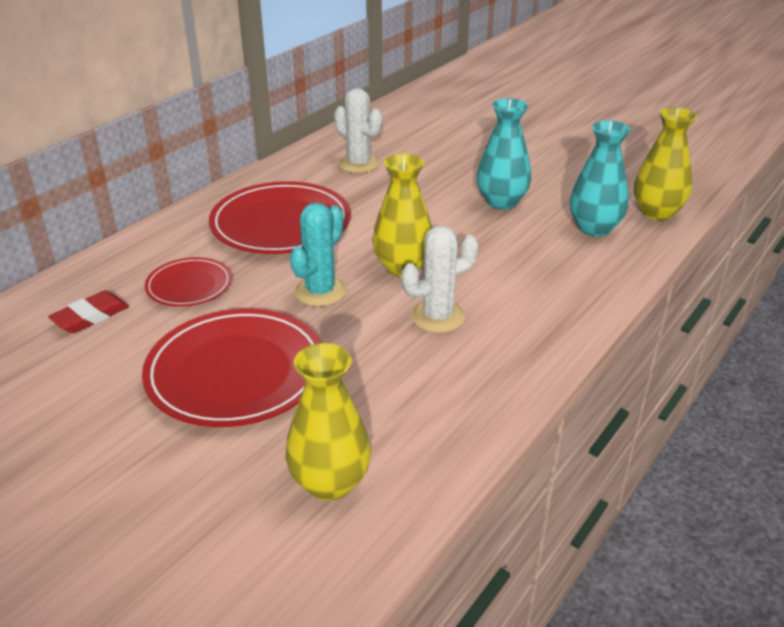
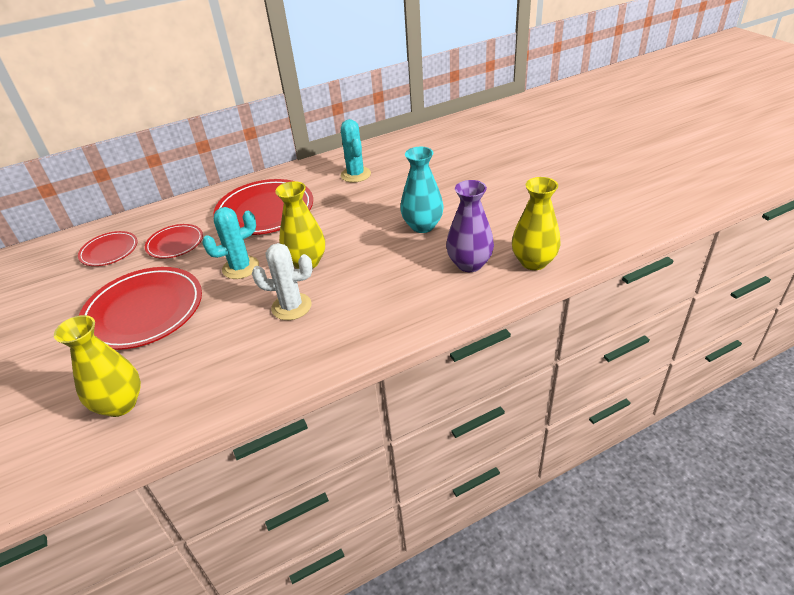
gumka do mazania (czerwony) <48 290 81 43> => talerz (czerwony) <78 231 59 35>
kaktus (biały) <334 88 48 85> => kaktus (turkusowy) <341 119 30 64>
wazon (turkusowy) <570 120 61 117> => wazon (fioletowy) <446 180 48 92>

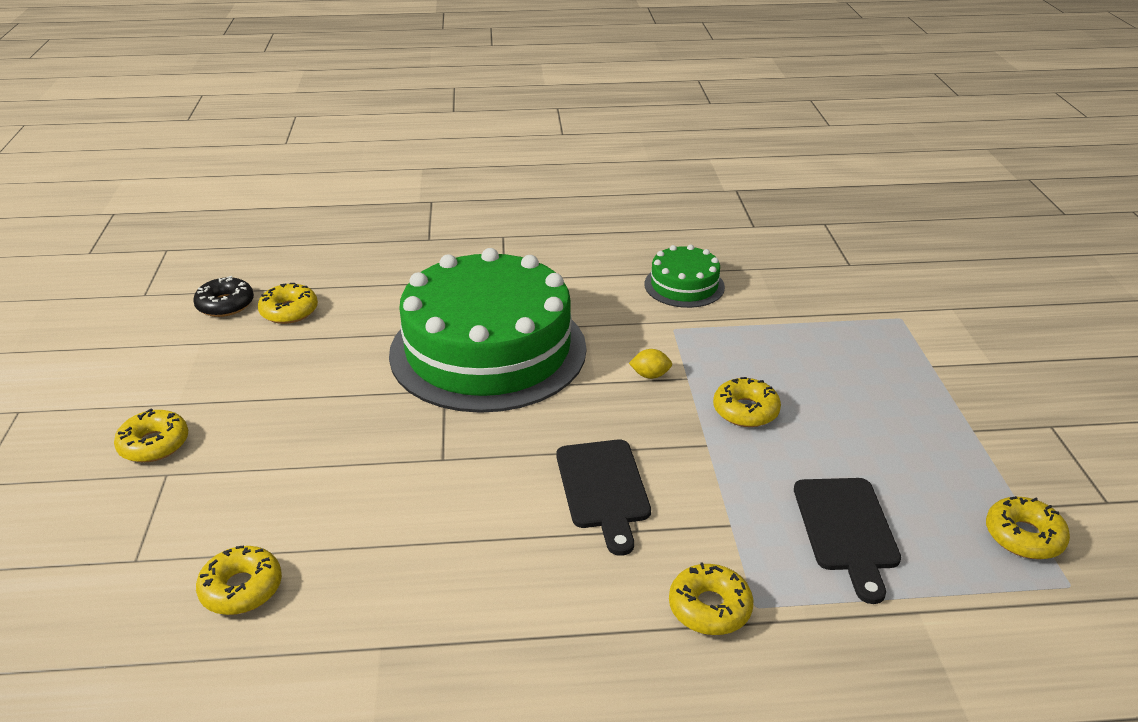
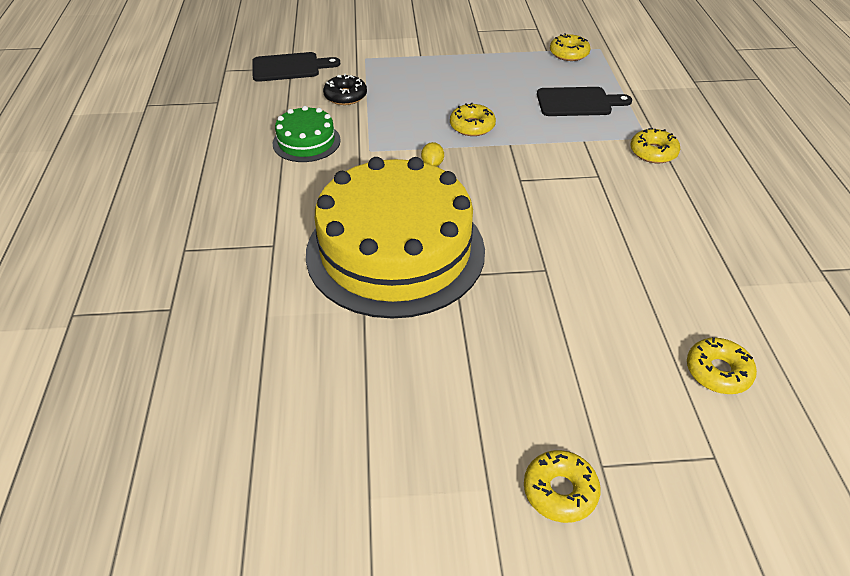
deska do krojenia (czarny) <557 440 94 116> => deska do krojenia (czarny) <252 52 88 30>, shifted
tort (zielony) <389 248 197 165> => tort (żółty) <306 157 179 162>
donut (czarny) <193 276 61 41> => donut (czarny) <323 74 44 31>, shifted
donut (żółty) <258 283 60 41> => nothing

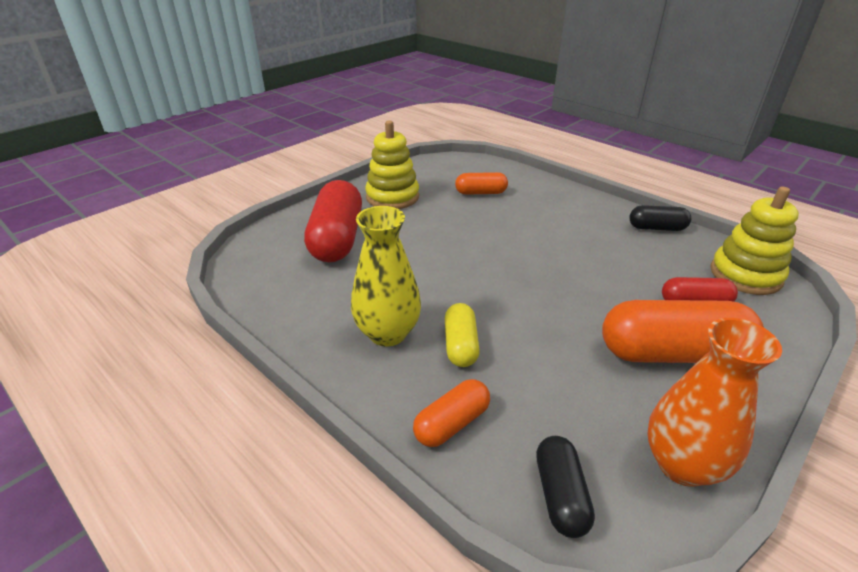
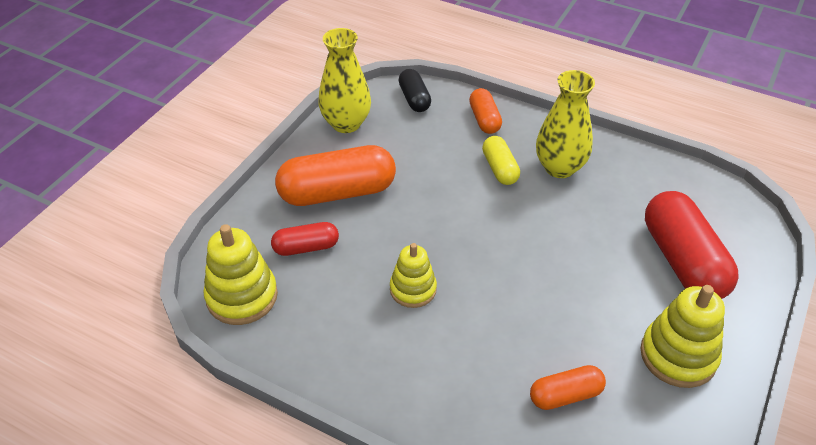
wazon (pomarańczowy) <647 318 135 169> => wazon (żółty) <319 28 52 105>
nothing => zabawka nakładanka (żółty) <390 243 47 65>
kapsułka (pomarańczowy) <413 379 77 68> => kapsułka (pomarańczowy) <469 88 33 46>, 45 degrees counterclockwise
kapsułka (czarny) <629 205 62 26> => nothing

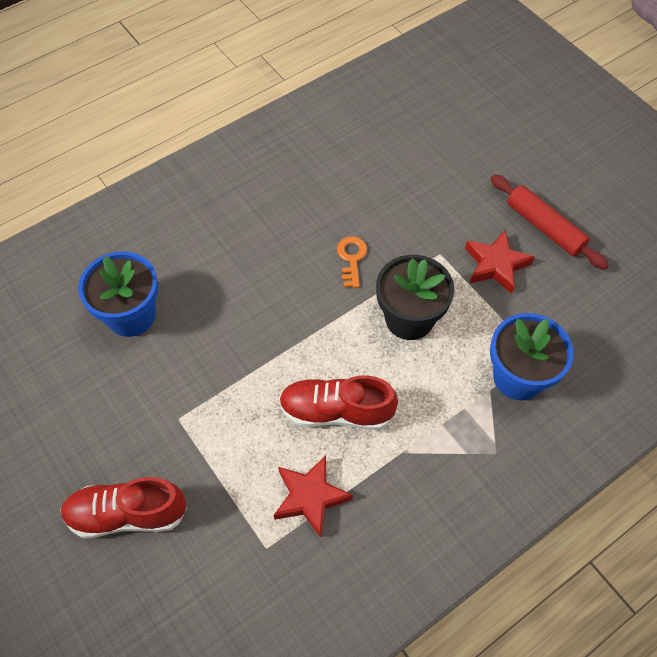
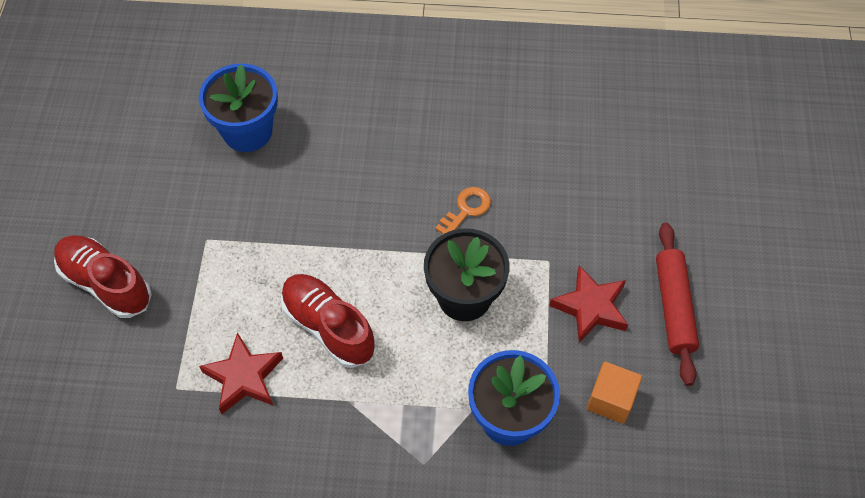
nothing => sześcian (pomarańczowy) <587 362 55 62>

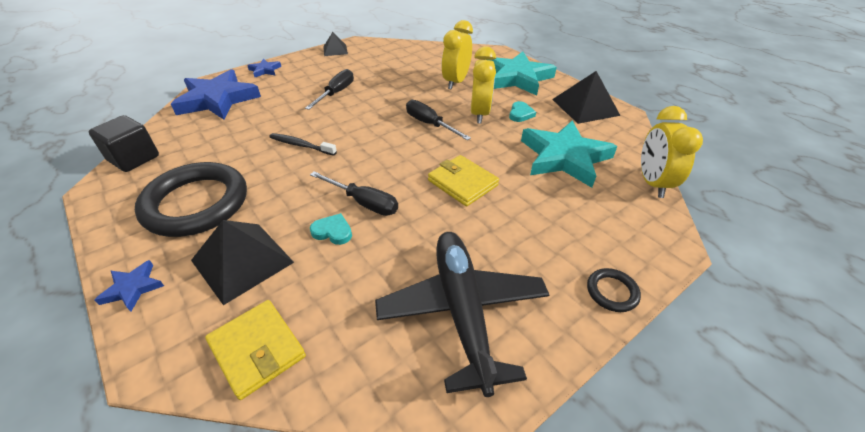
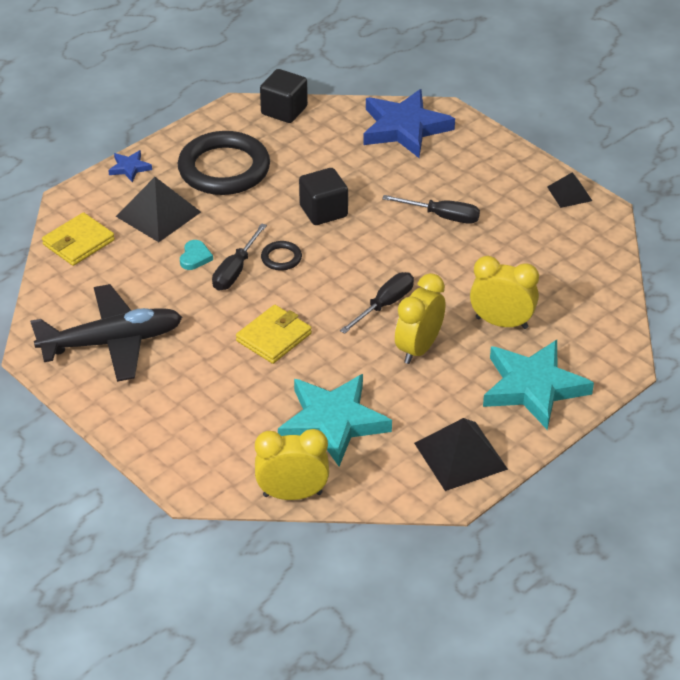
pierścień (czarny) <587 268 54 44> => pierścień (czarny) <261 241 41 30>, shifted
szczoteczka do zębów (czarny) <269 133 68 23> => sześcian (czarny) <299 168 49 57>
budzik (żółty) <471 46 25 78> => budzik (żółty) <395 273 51 91>, 120 degrees clockwise
gwiazda (niebieski) <247 59 34 18> => nothing
serce (turkusowy) <509 101 27 21> => nothing

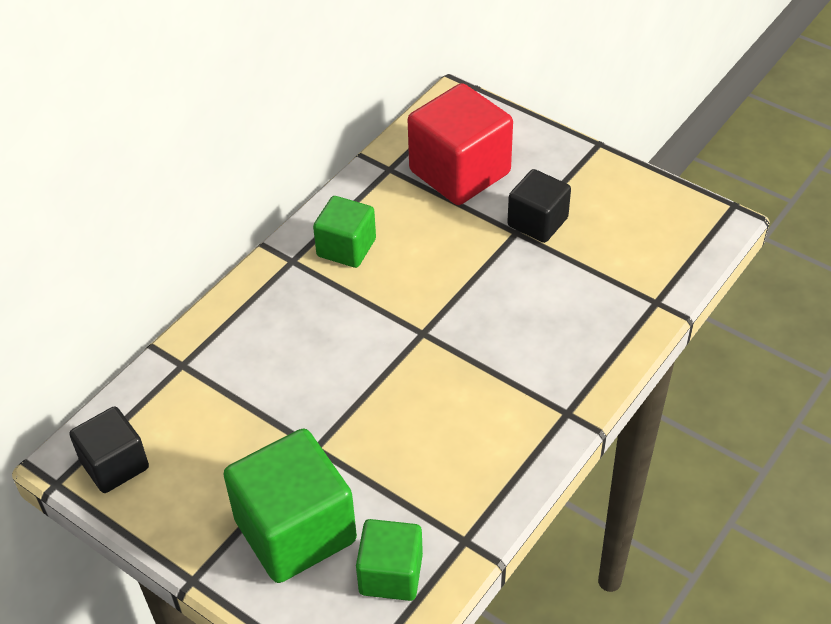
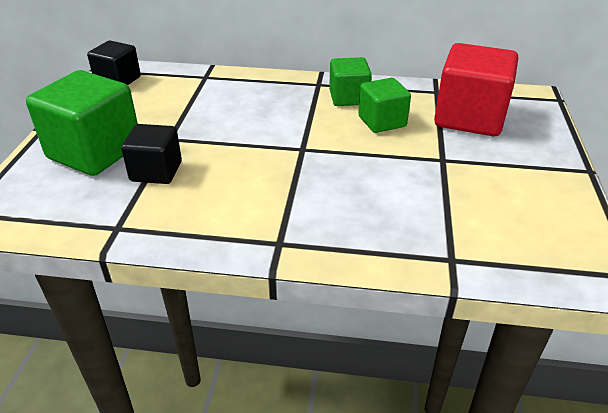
sześcian (czarny) <507 169 64 74> => sześcian (czarny) <121 124 61 60>, shifted
sześcian (zielony) <356 519 67 82> => sześcian (zielony) <358 78 53 55>, shifted

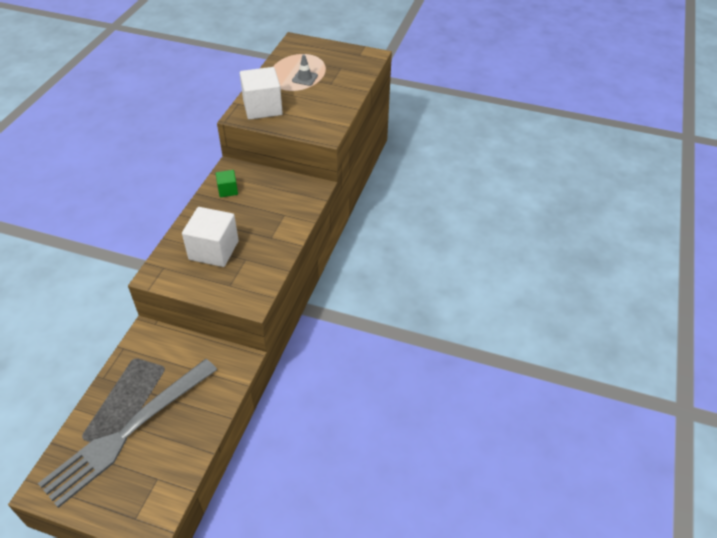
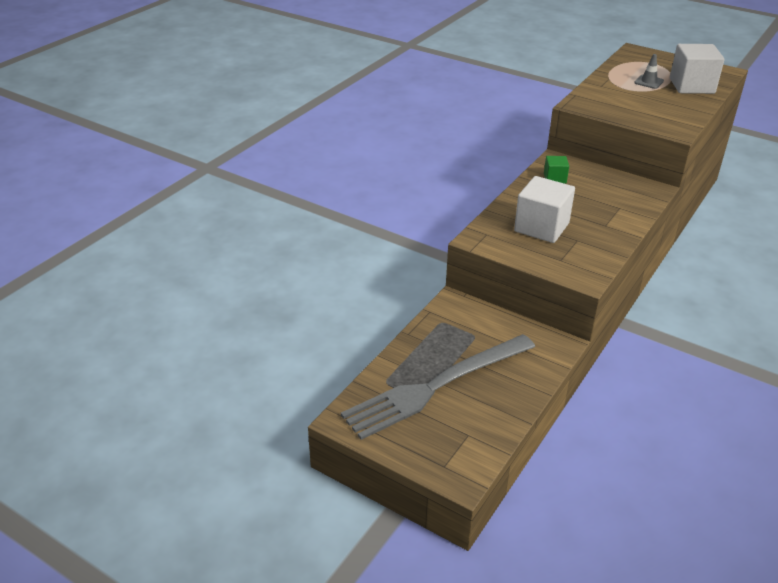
sześcian (biały) <240 67 43 53> => sześcian (biały) <670 44 55 50>, shifted

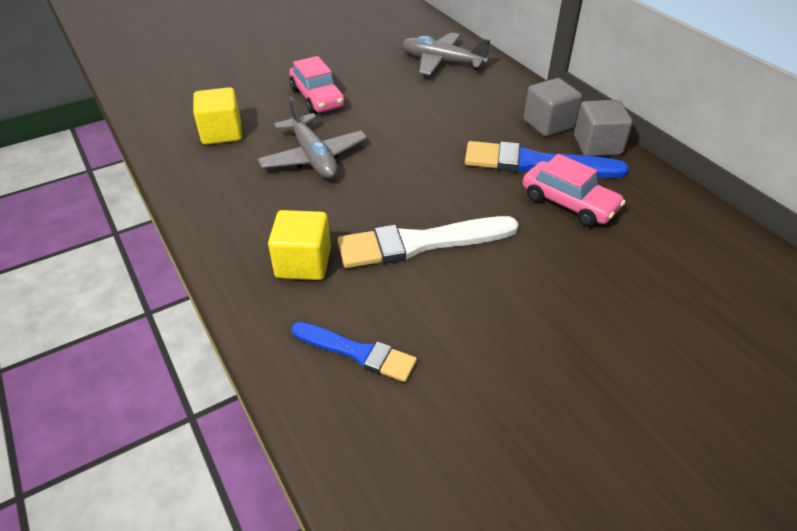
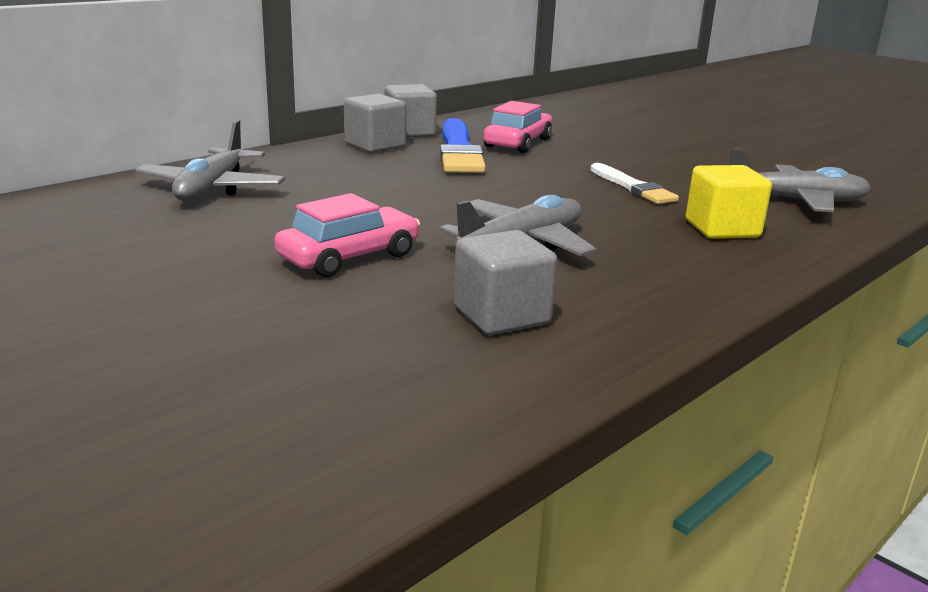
sześcian (żółty) <193 87 49 58> => sześcian (szary) <453 230 105 105>
pędzel (biały) <338 216 181 52> => pędzel (biały) <590 163 89 41>, x0.62
pędzel (niebieski) <291 322 126 60> => samolot (szary) <730 148 141 64>

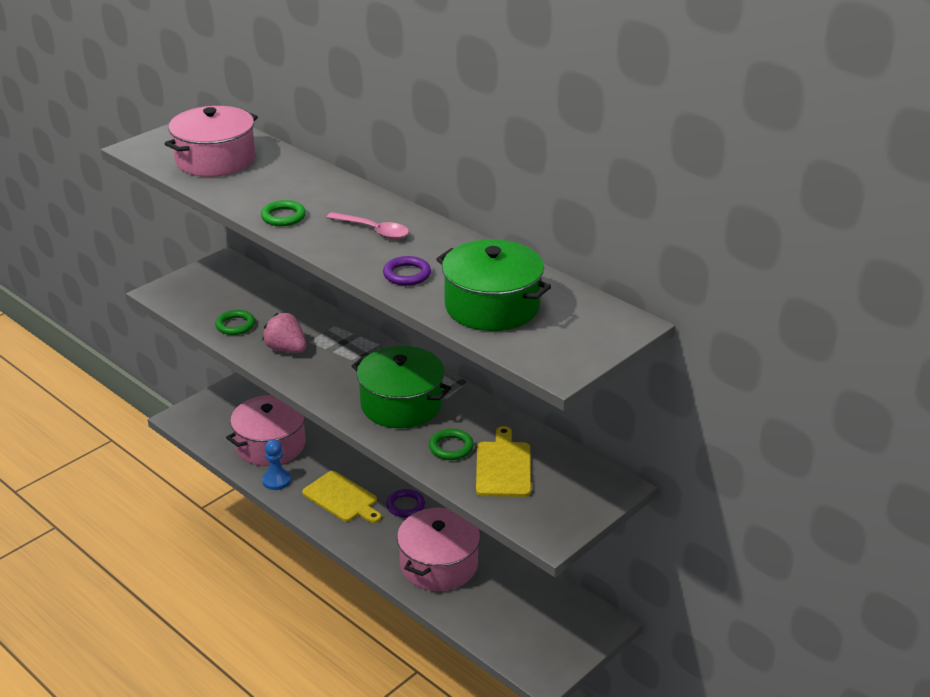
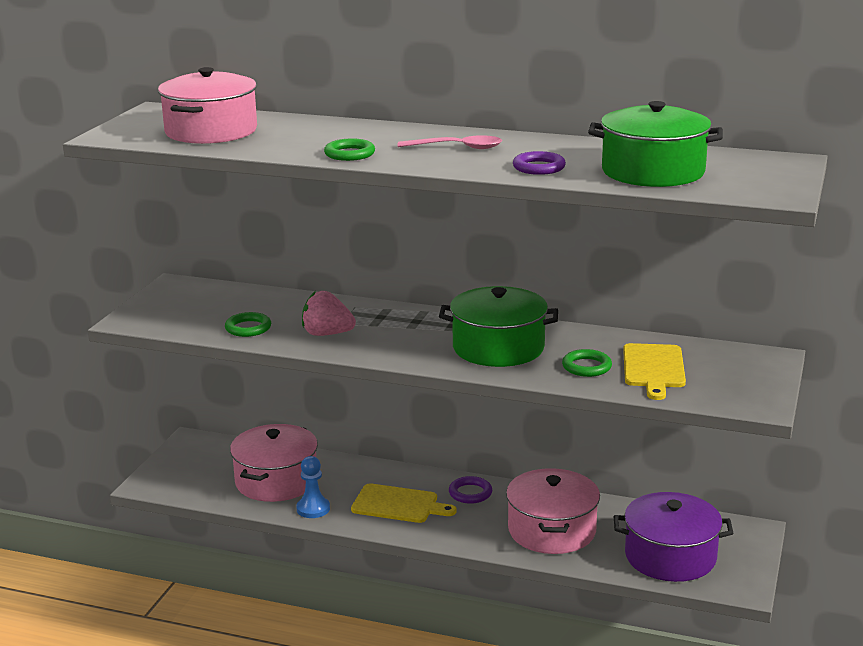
nothing => garnek (fioletowy) <613 492 120 90>
deska do krojenia (żółty) <476 426 55 71> => deska do krojenia (żółty) <623 343 63 57>, 150 degrees counterclockwise

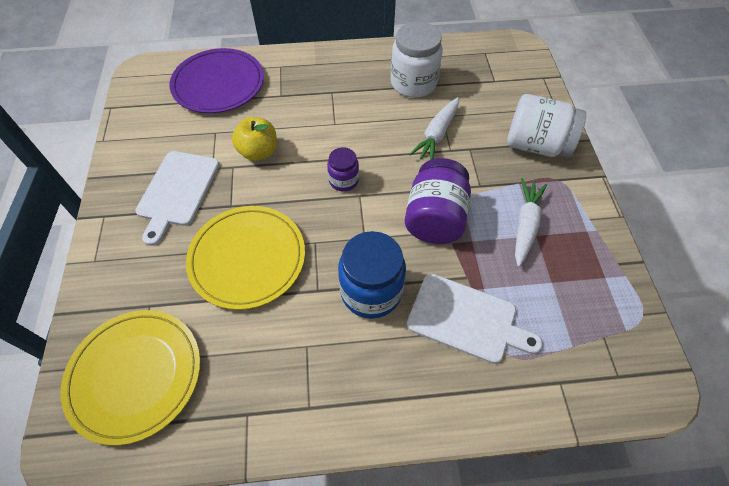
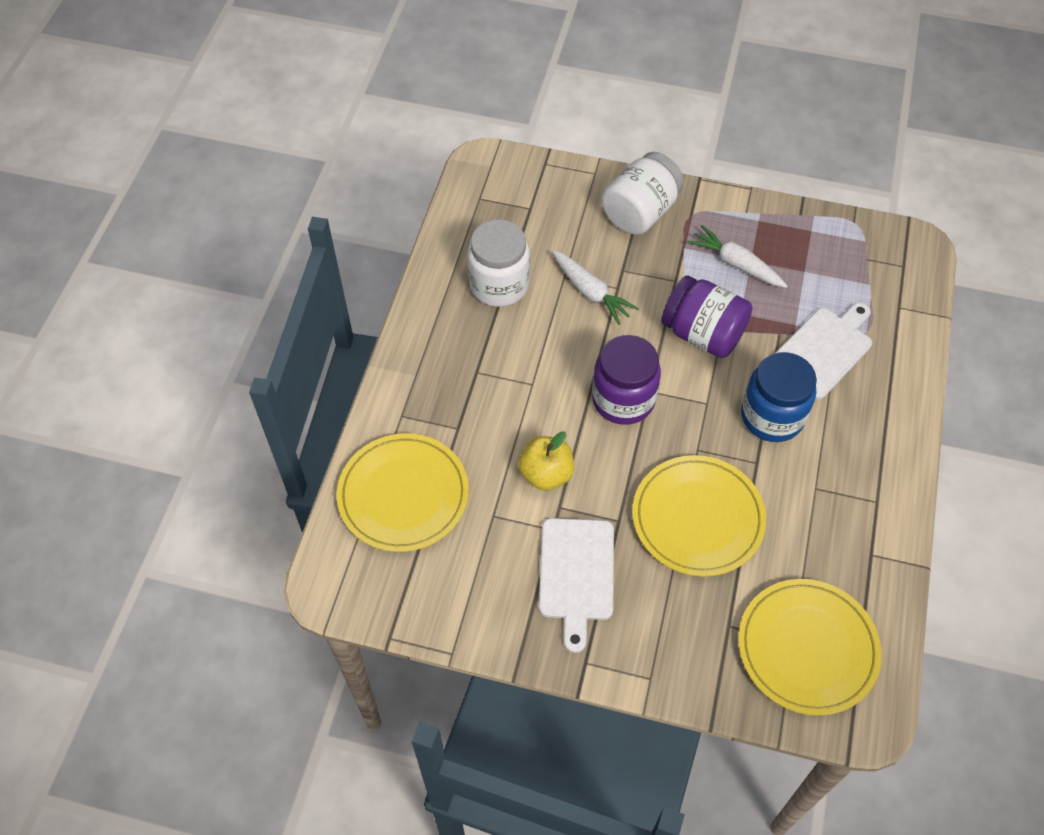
talerz (fioletowy) <170 48 94 65> => talerz (żółty) <337 434 132 118>
deska do krojenia (biały) <135 151 84 95> => deska do krojenia (biały) <539 518 75 135>, 60 degrees clockwise
słoik (fioletowy) <327 147 32 45> => słoik (fioletowy) <592 335 69 90>, x1.79

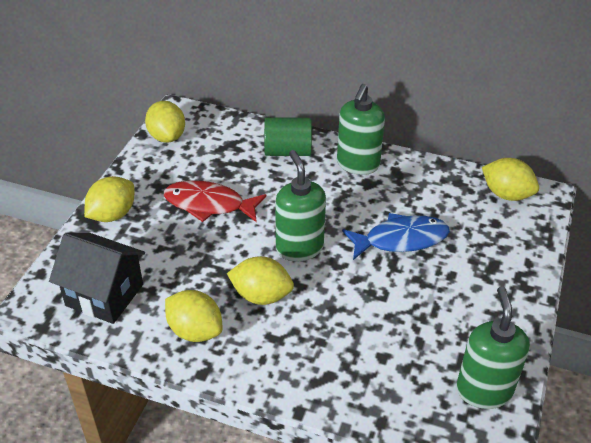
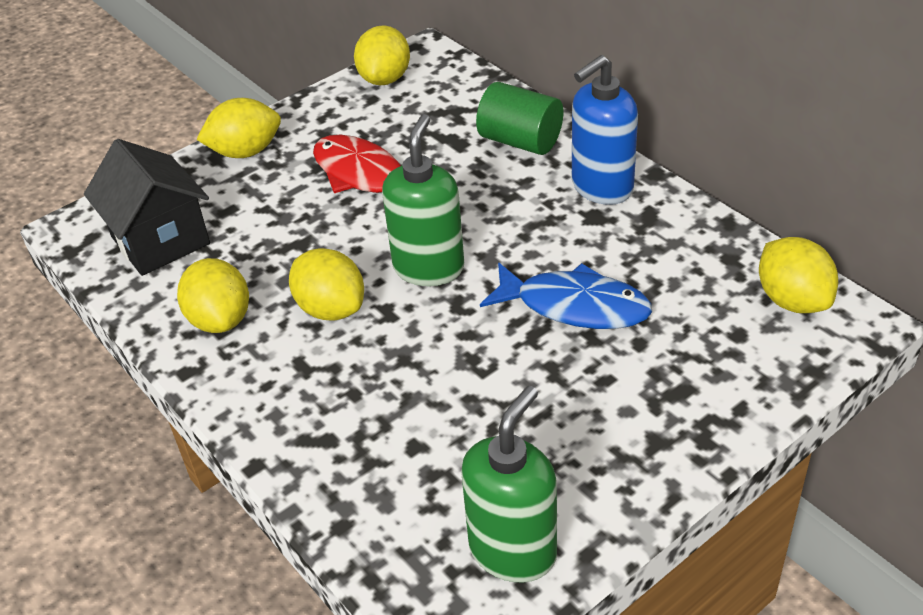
dozownik mydła (zielony) <337 84 48 91> => dozownik mydła (niebieski) <572 55 66 150>

